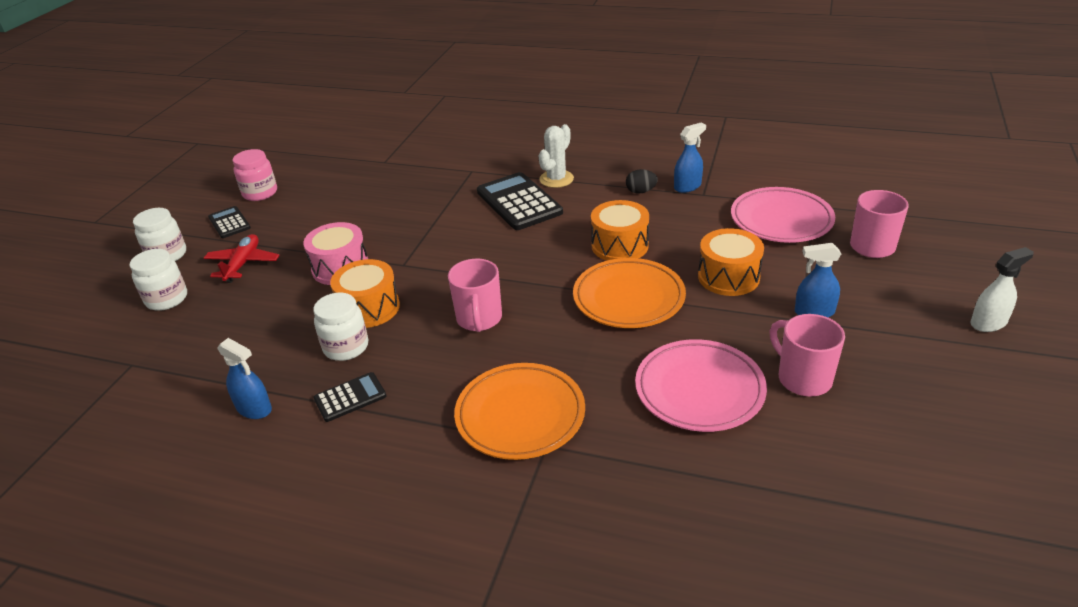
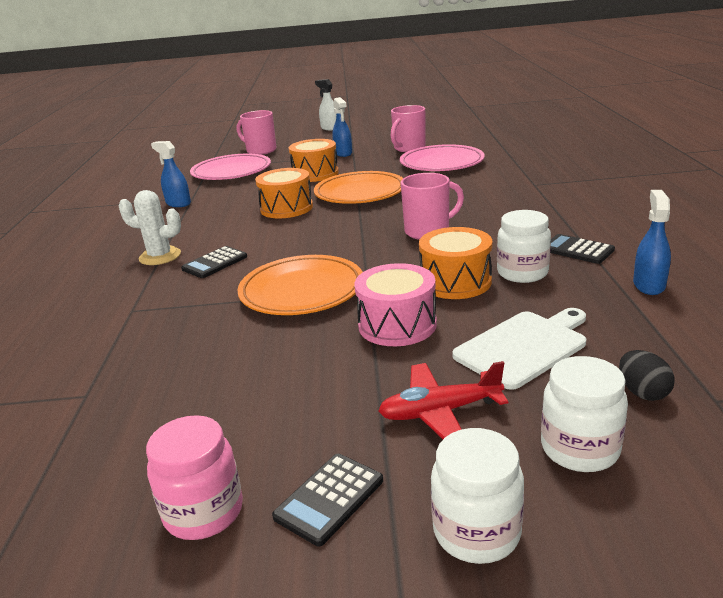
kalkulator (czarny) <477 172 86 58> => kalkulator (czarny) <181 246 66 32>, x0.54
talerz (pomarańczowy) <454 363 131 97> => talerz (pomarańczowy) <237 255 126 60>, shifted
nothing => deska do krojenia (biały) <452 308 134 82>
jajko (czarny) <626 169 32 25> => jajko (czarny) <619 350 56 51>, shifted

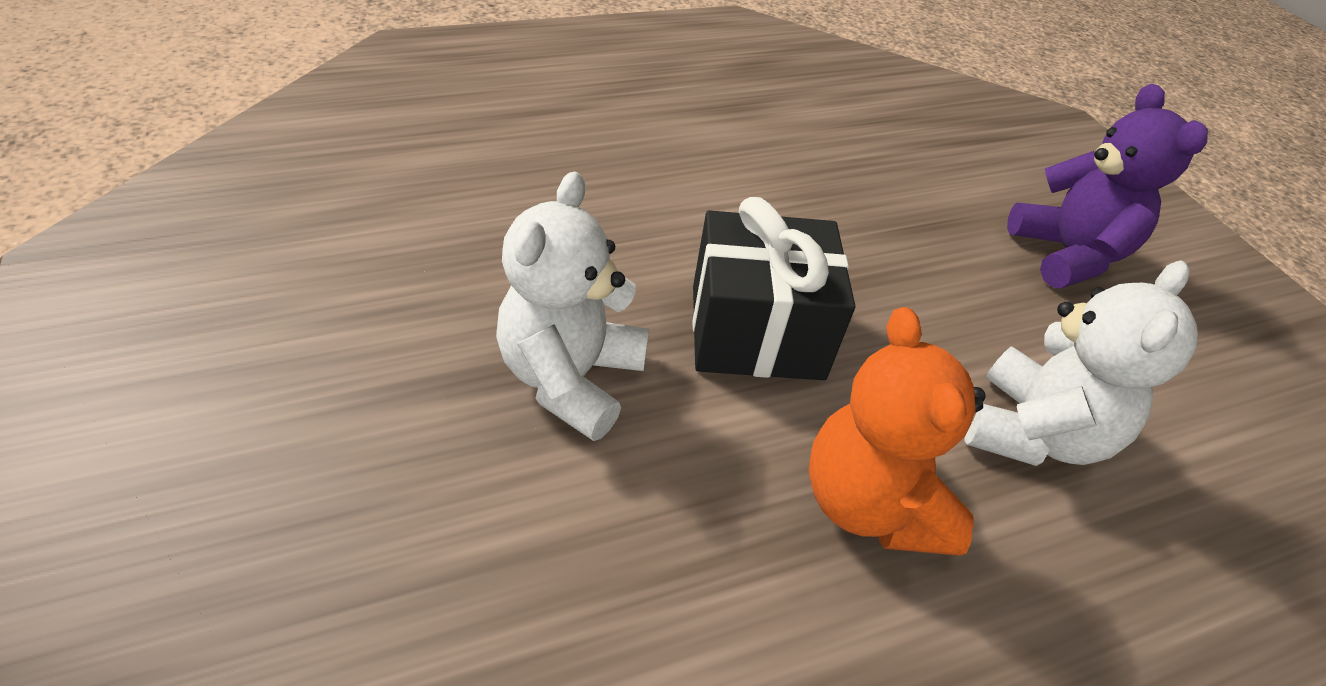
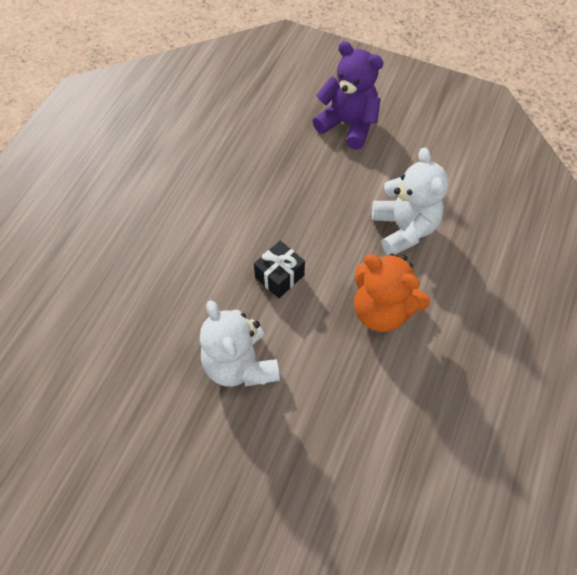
prezent (czarny) <692 197 163 183> => prezent (czarny) <254 241 51 57>, x0.56

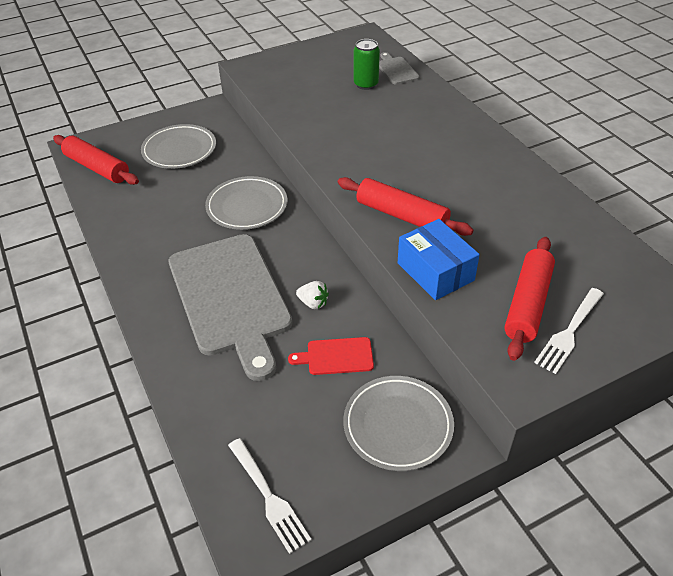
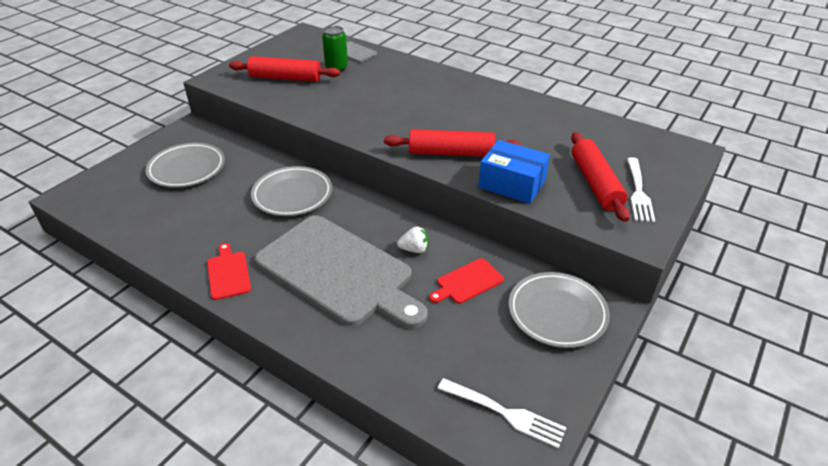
nothing => deska do krojenia (czerwony) <207 243 44 57>
wałek do ciasta (czerwony) <53 135 86 50> => wałek do ciasta (czerwony) <229 56 111 26>, shifted

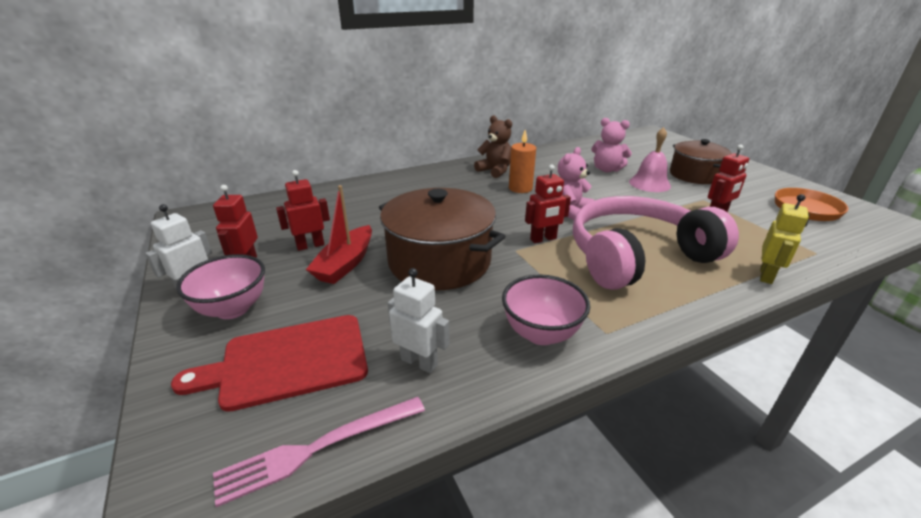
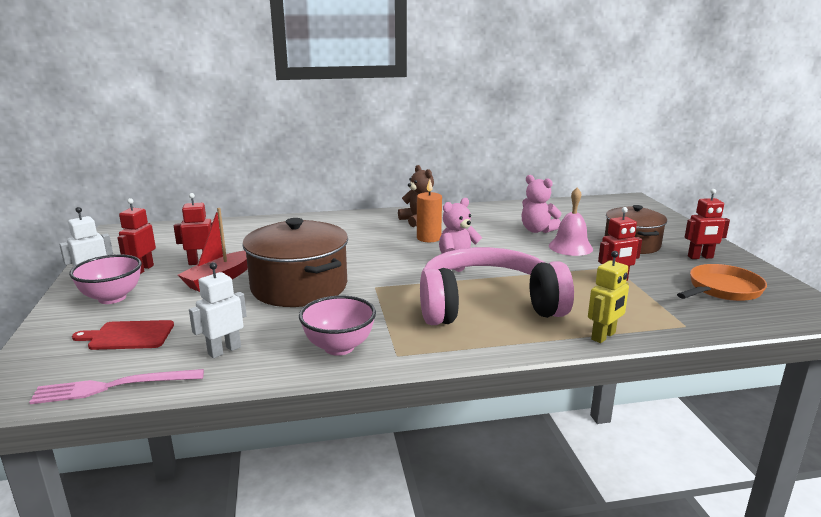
deska do krojenia (czerwony) <171 315 197 97> => deska do krojenia (czerwony) <72 320 102 30>, x0.64
robot (biały) <387 268 63 105> => robot (biały) <189 262 58 96>, 90 degrees counterclockwise
robot (czerwony) <525 164 46 79> => robot (czerwony) <685 189 45 70>, shifted

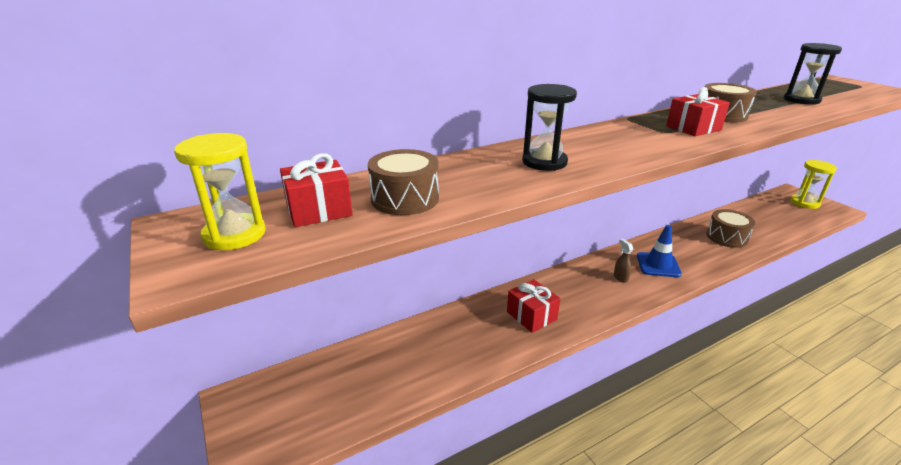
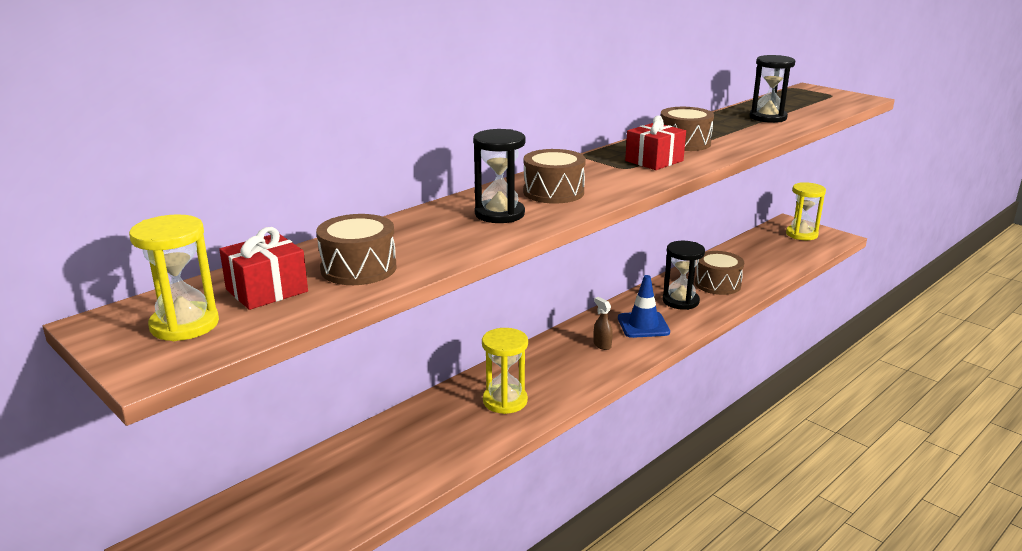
prezent (czerwony) <507 279 53 54> => klepsydra (żółty) <482 328 46 86>
nothing => bęben (brązowy) <523 149 63 55>
nothing => klepsydra (czarny) <663 241 42 69>

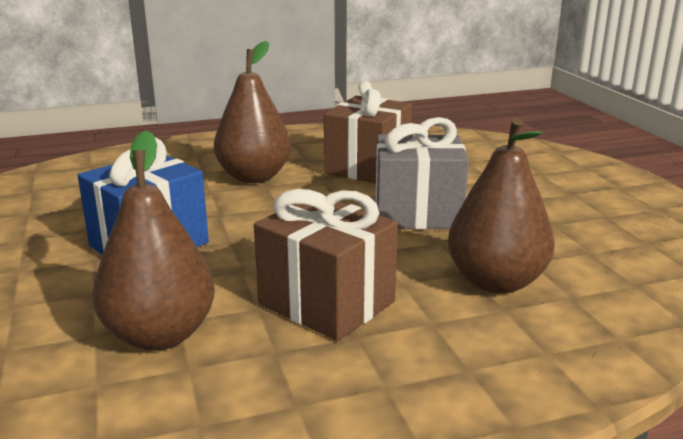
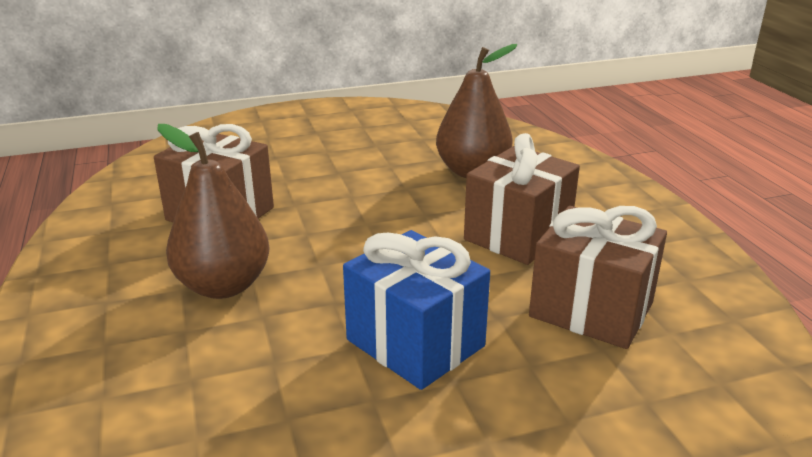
gruszka (brązowy) <92 130 123 221> => prezent (brązowy) <529 206 138 143>
prezent (szary) <375 117 94 112> => nothing

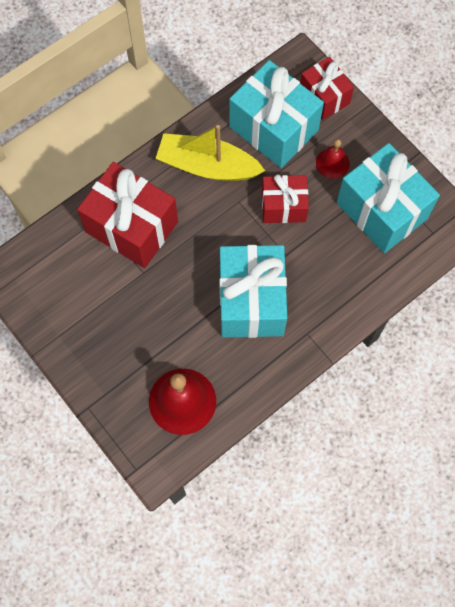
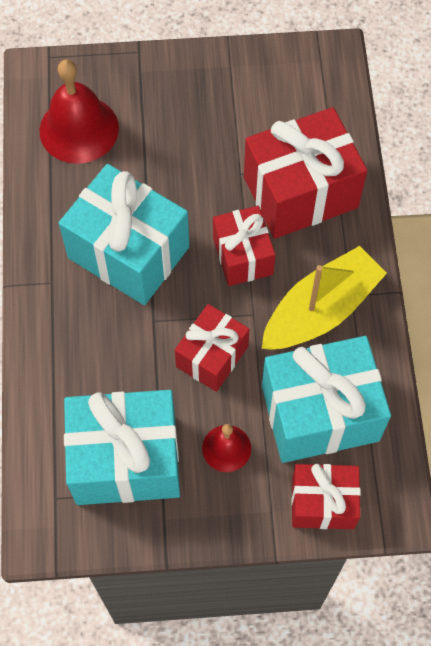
nothing => prezent (czerwony) <213 206 62 80>

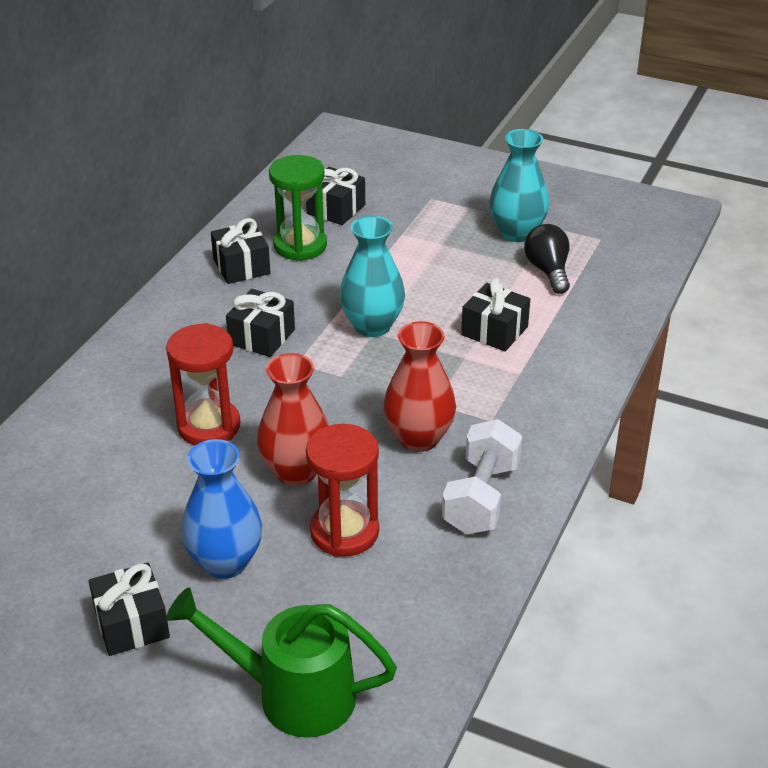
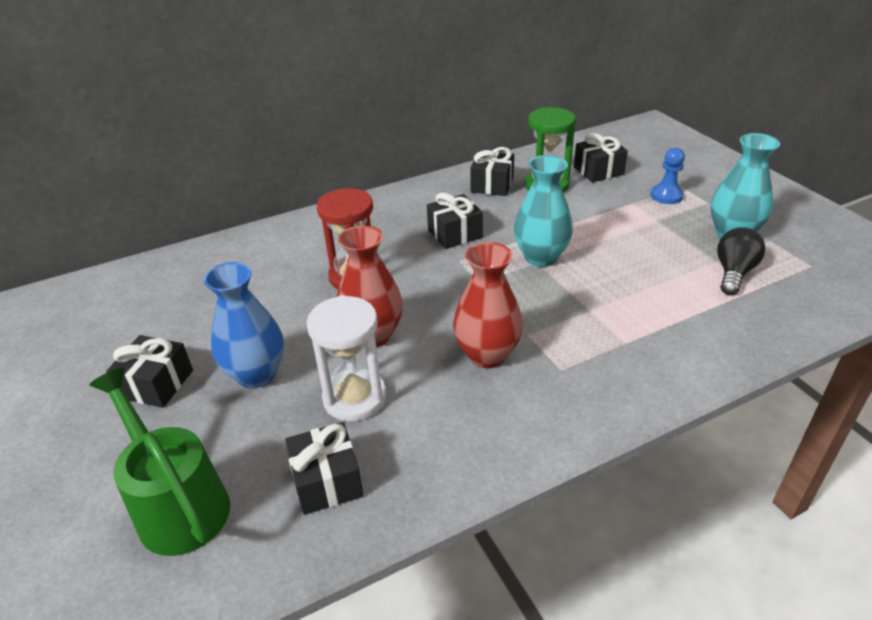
prezent (czarny) <461 278 69 73> => prezent (czarny) <285 422 78 93>, shifted
klepsydra (czerwony) <306 424 73 133> => klepsydra (biały) <307 295 79 126>
nothing => pionek (niebieski) <651 147 34 57>
hantel (biały) <442 419 80 115> => nothing

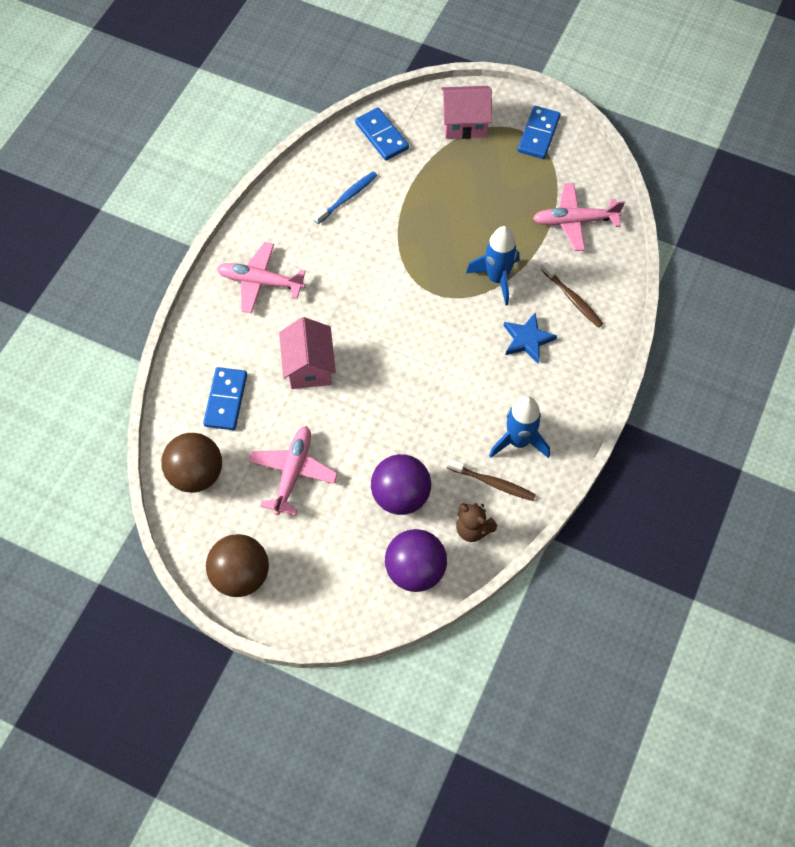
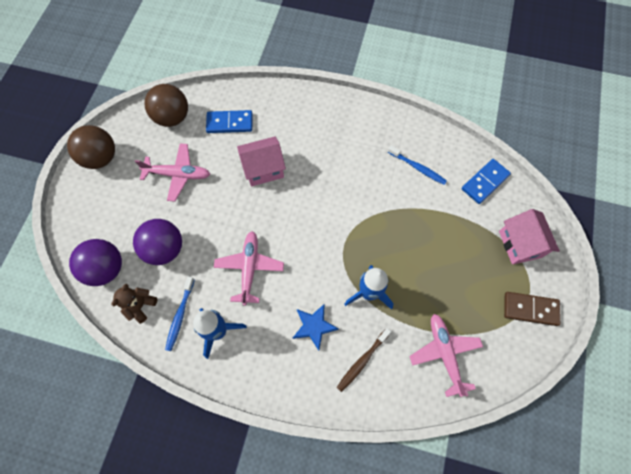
szczoteczka do zębów (brązowy) <447 459 89 42> => szczoteczka do zębów (niebieski) <165 276 30 75>
samolot (różowy) <217 242 89 71> => samolot (różowy) <214 231 70 75>, shifted
kostka domina (niebieski) <518 106 43 53> => kostka domina (brązowy) <504 292 57 34>

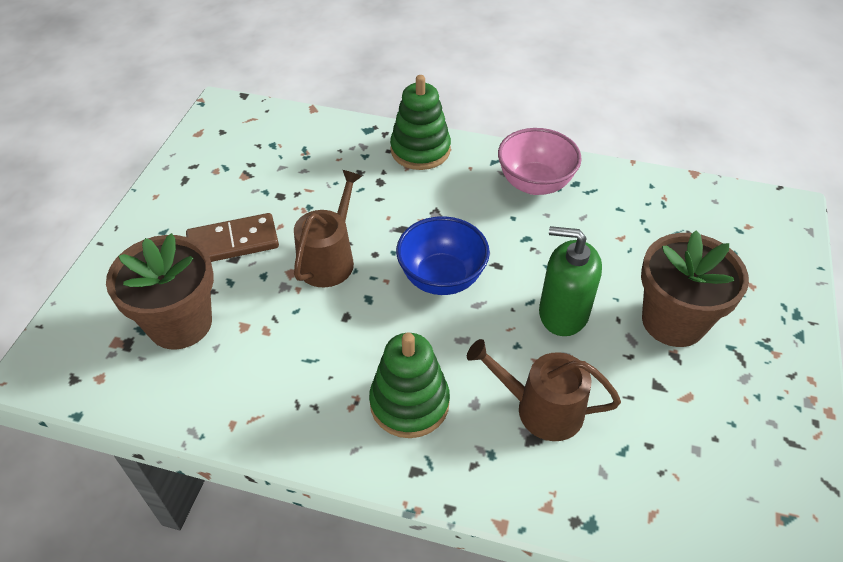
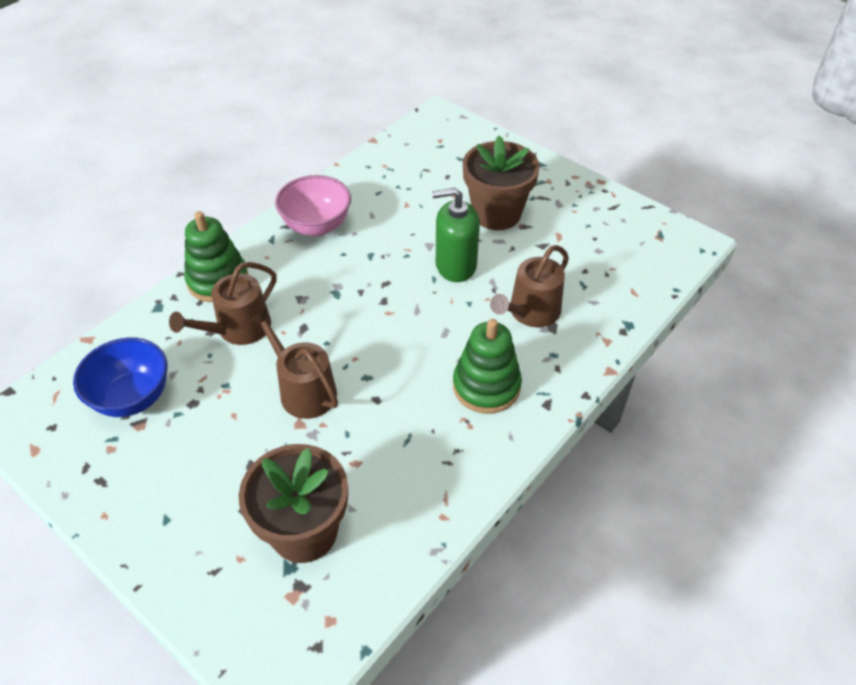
miska (niebieski) <396 216 94 79> => miska (niebieski) <73 338 94 79>, shifted
nothing => konewka (brązowy) <169 262 107 83>
dozownik mydła (zielony) <539 226 63 110> => dozownik mydła (zielony) <432 188 48 94>, 45 degrees clockwise
kostka domina (brązowy) <186 213 93 49> => nothing

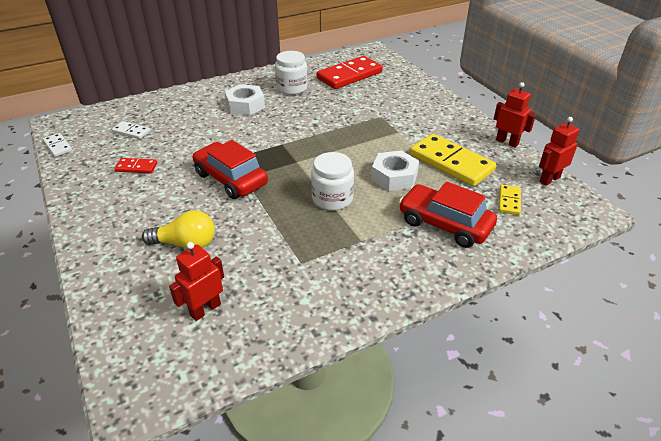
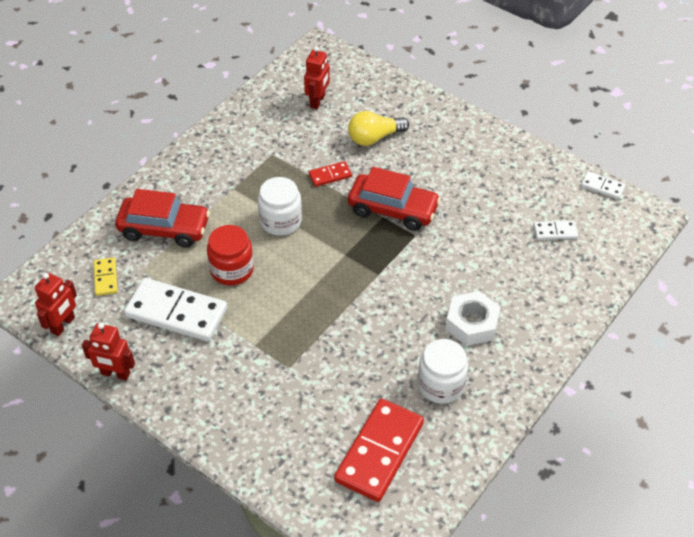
kostka domina (żółty) <410 134 86 52> => kostka domina (biały) <124 278 103 64>
nakrętka (biały) <371 151 48 40> => słoik (czerwony) <207 225 47 60>
kostka domina (czerwony) <114 158 43 16> => kostka domina (czerwony) <309 161 43 26>, shifted

